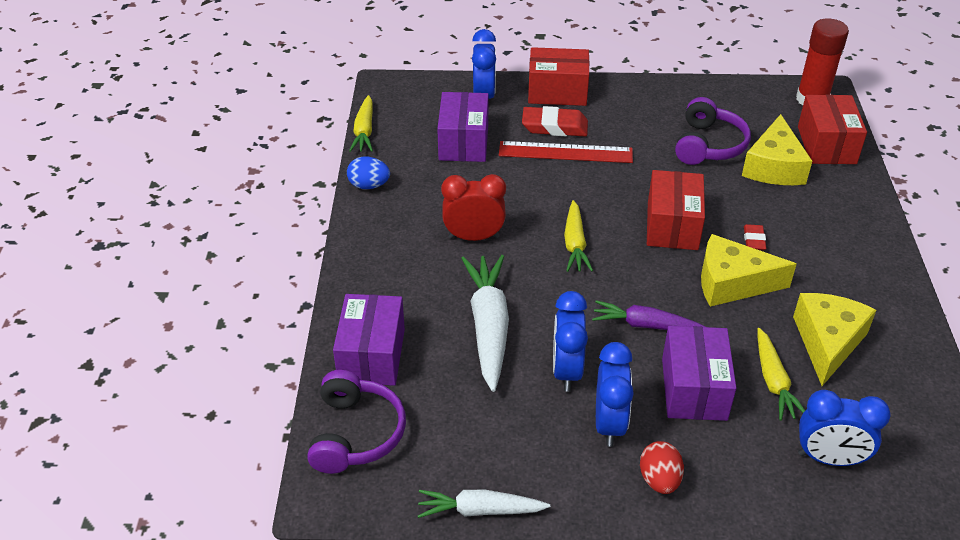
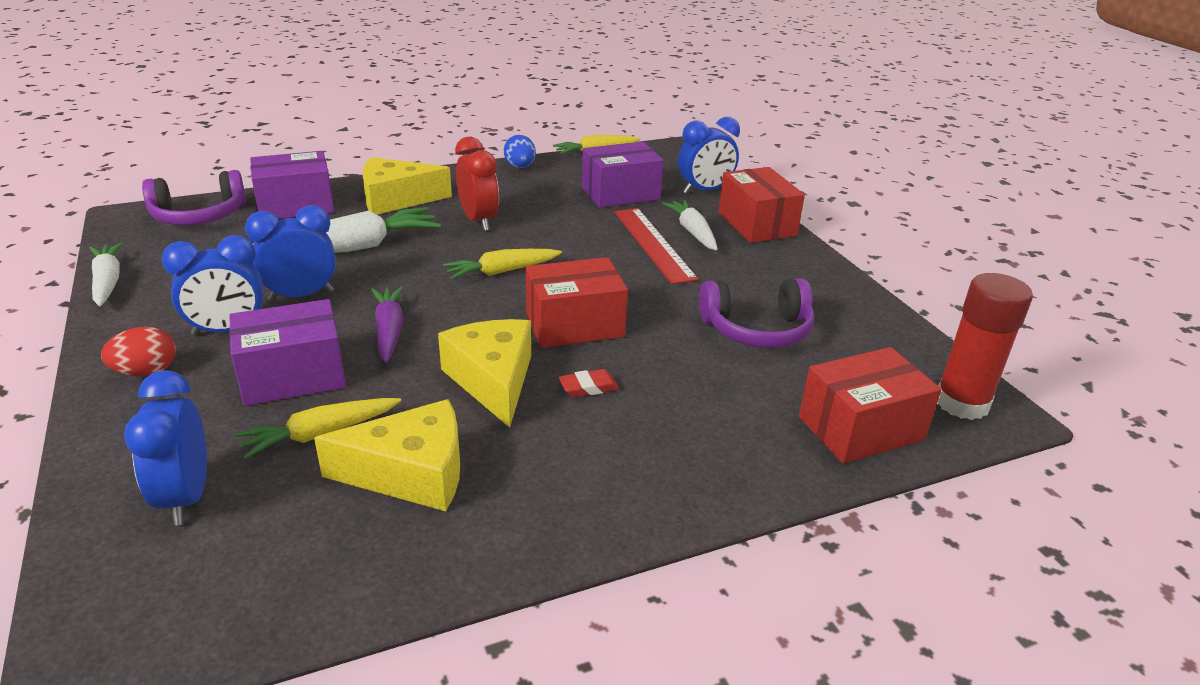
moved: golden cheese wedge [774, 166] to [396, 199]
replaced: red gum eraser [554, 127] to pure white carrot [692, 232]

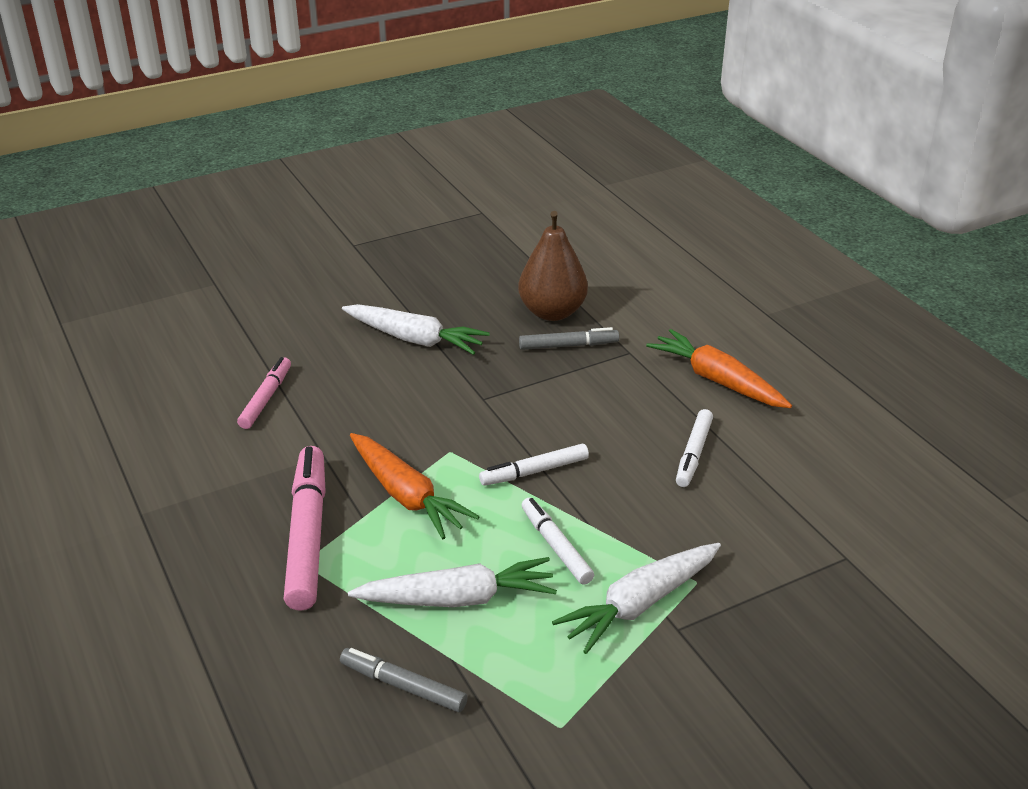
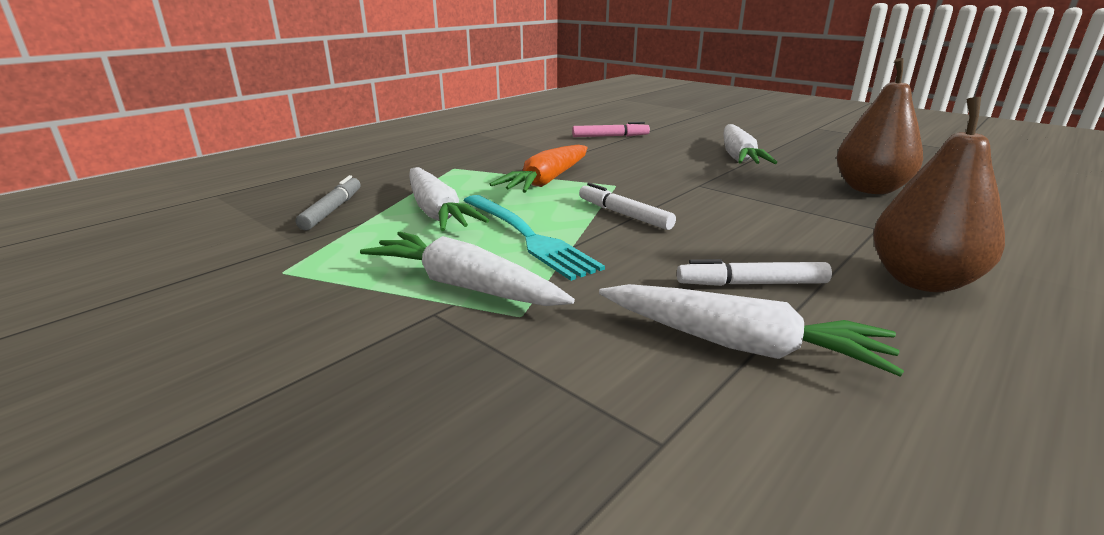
removed: rose-pink marker pen [308, 535]; ash-grey marker pen [568, 346]
added: pure white carrot [740, 345]
replaced: pure white marker pen [556, 546] to turquoise dinner fork [527, 236]; orange-coloured carrot [717, 380] to dark brown pear fruit [921, 281]

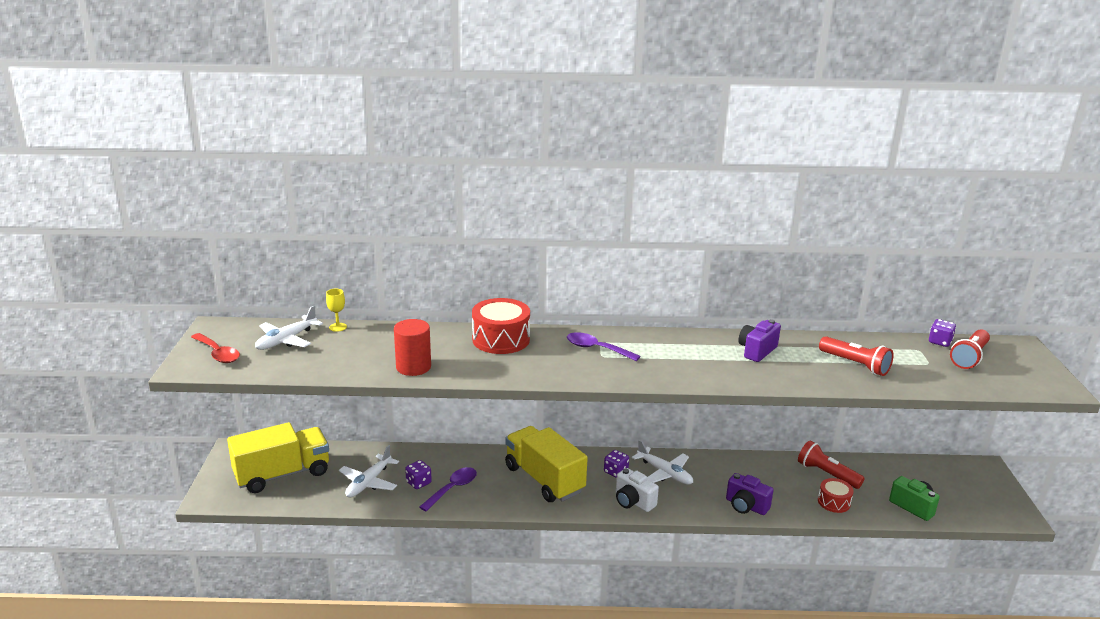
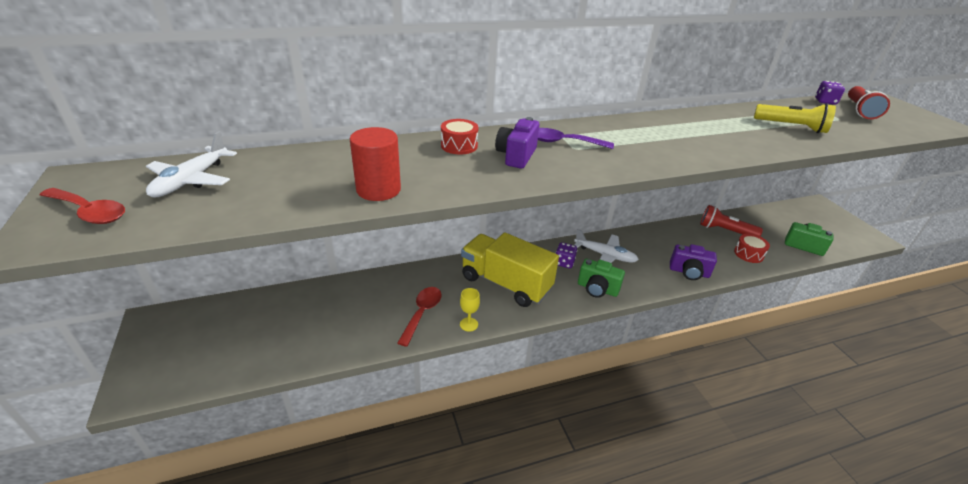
removed: golden toy truck [282, 474]; pure white aeroplane [368, 482]; purple game die [418, 483]
moved: golden wine glass [338, 327] to [469, 324]; purple photo camera [757, 351] to [516, 156]
recoloured: purple tablespoon [452, 489] to red tablespoon [422, 313]; pure white photo camera [633, 502] to green photo camera [597, 289]; red torch [855, 364] to golden torch [791, 127]
resized: red snare drum [501, 339] = [459, 146] x0.57

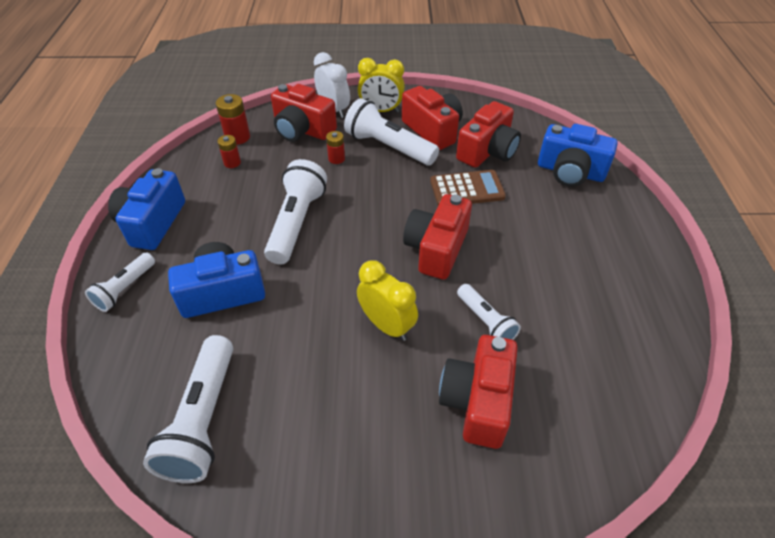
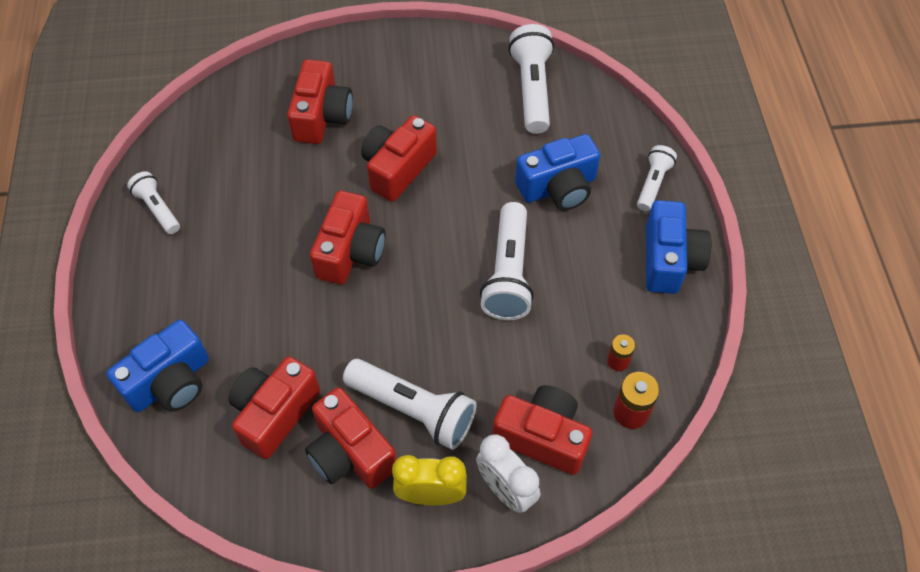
removed: red AA battery [336, 159]; dark brown adding machine [467, 189]
moved: pure white torch [485, 321] to [158, 209]
replaced: golden clock [387, 325] to red photo camera [398, 168]
turned: blue photo camera [570, 172] = [170, 382] 120 degrees clockwise

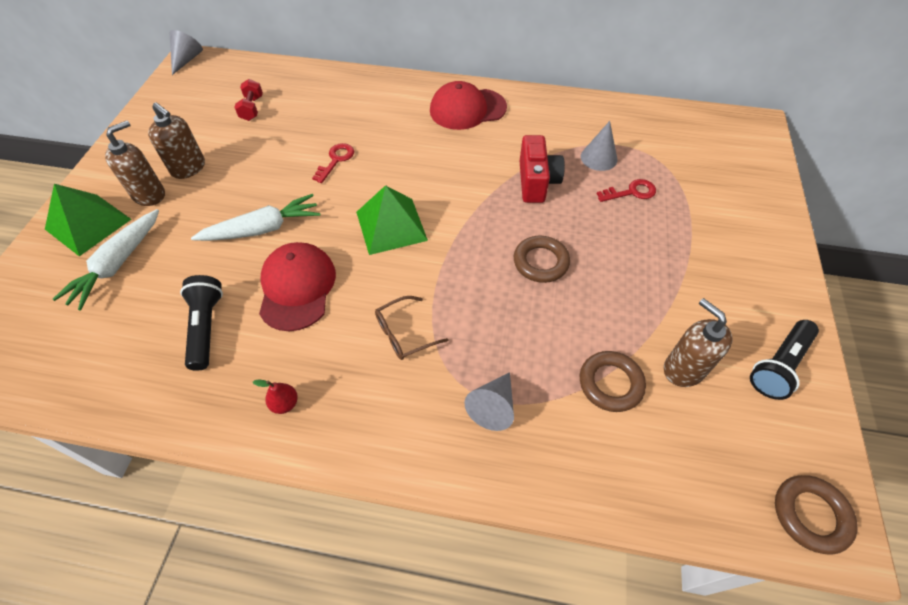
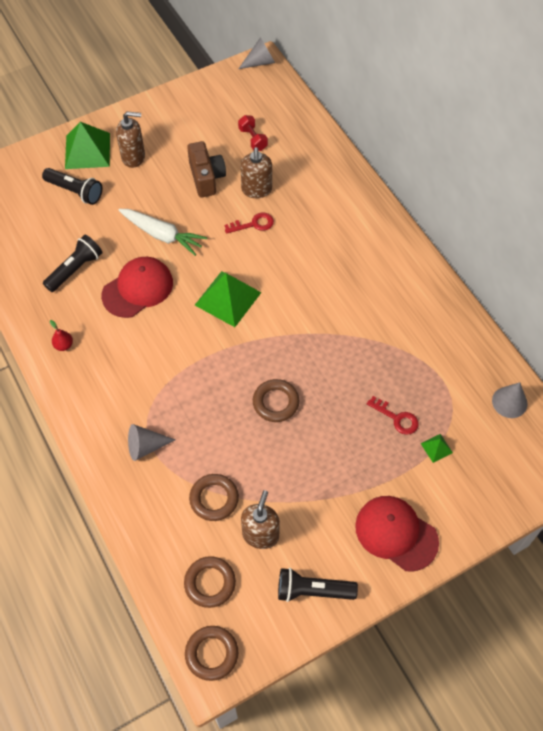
removed: dark brown glasses [404, 334]; red photo camera [536, 182]
added: dark brown hoop [210, 583]; dark brown photo camera [206, 178]; green solid pyramid [436, 448]
moved: dark brown soap dispenser [188, 168] to [256, 190]; red peaked cap [467, 109] to [396, 533]; ash-grey cone [598, 158] to [509, 402]
replaced: pure white carrot [117, 265] to black torch [75, 191]
turned: red free weight [252, 108] = [253, 139] 75 degrees counterclockwise

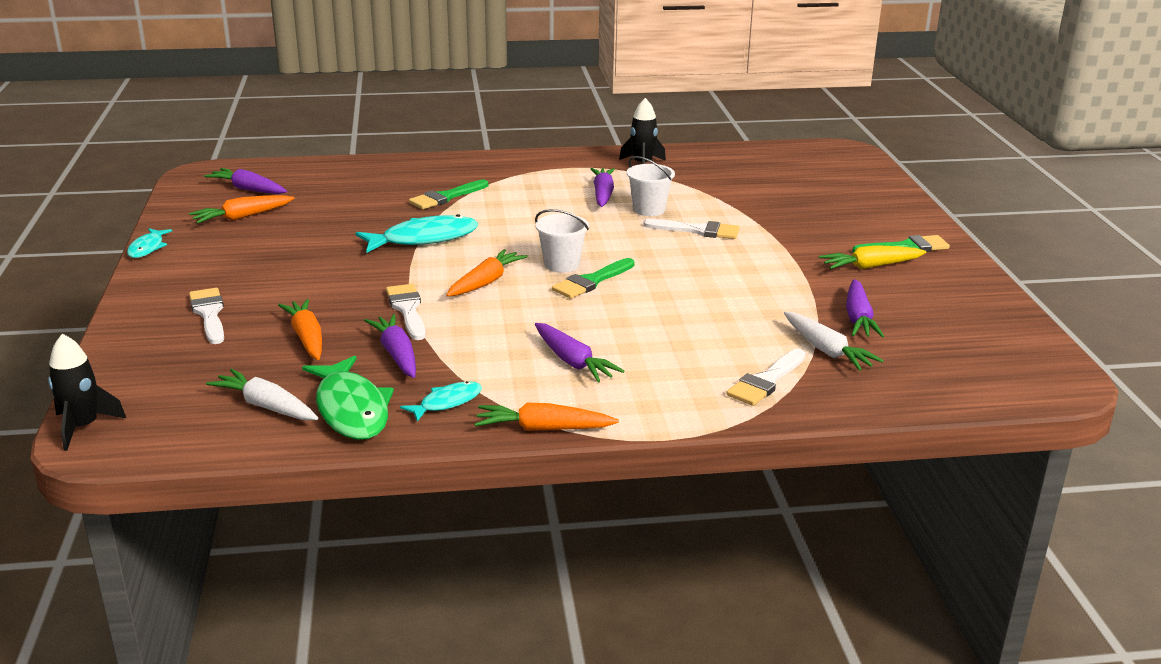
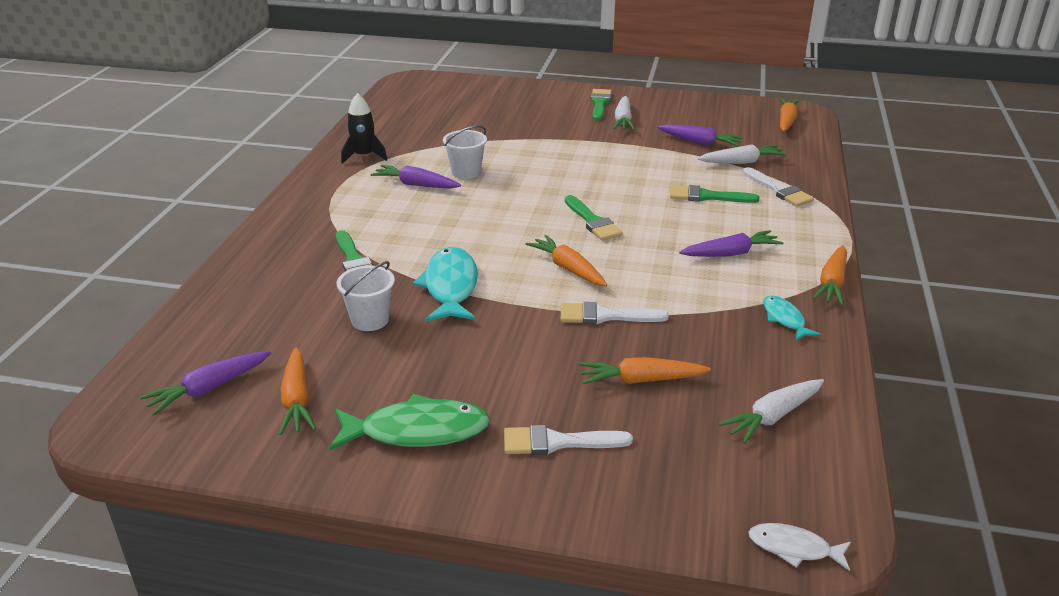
removed: turquoise fish figure [147, 248]; purple carrot [397, 354]; pure white paint brush [698, 230]
added: green paint brush [706, 196]; orange-coloured carrot [786, 121]
moved: green fish figure [351, 409] to [417, 431]; pure white pail [561, 264] to [370, 320]
replaced: black rocket [83, 427] to pure white fish figure [794, 548]
recoloured: golden carrot [870, 266] to pure white carrot [623, 120]

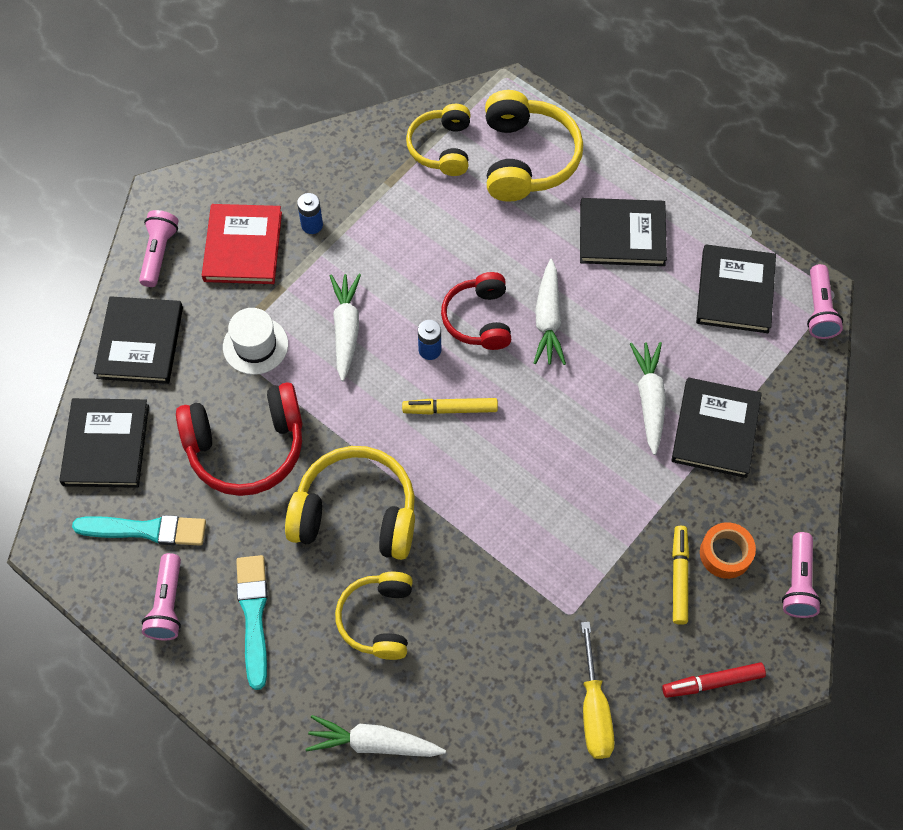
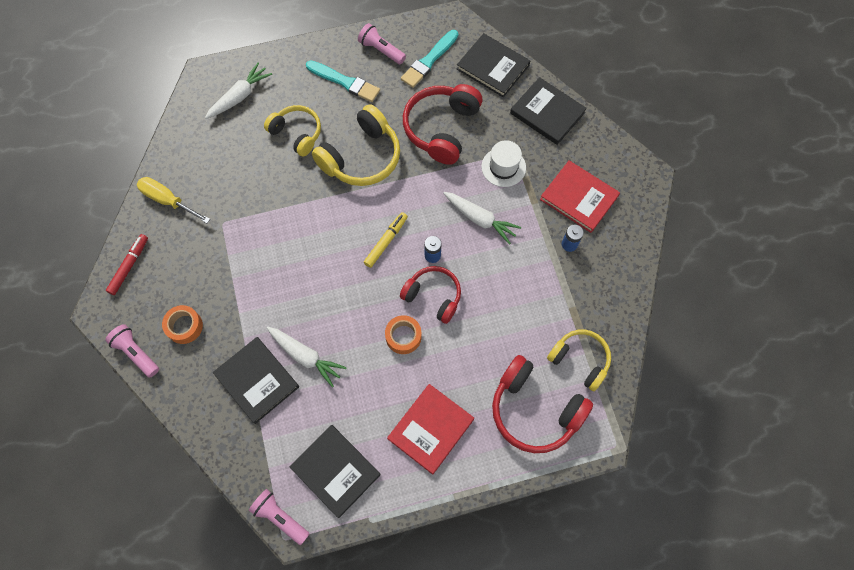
removed: rose-pink torch [159, 254]; golden marker pen [679, 577]
replaced: pure white carrot [548, 319] to orange-coloured roll of tape [403, 336]
recoloured: golden headphones [526, 158] to red headphones [534, 410]; black hardback [622, 234] to red hardback [431, 429]

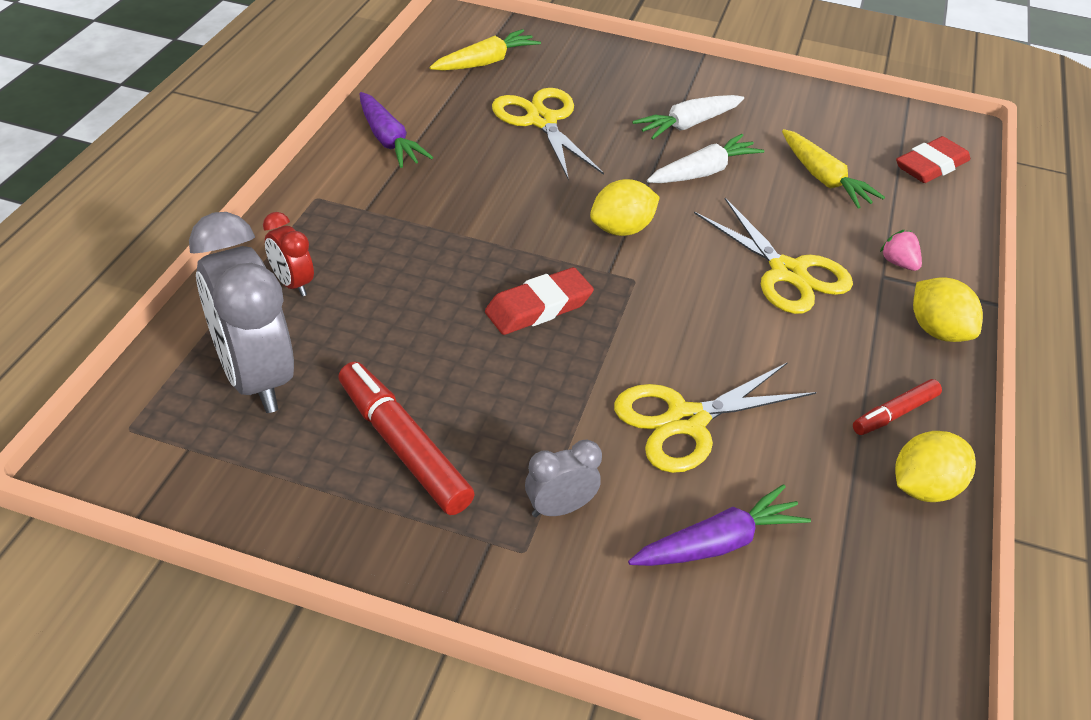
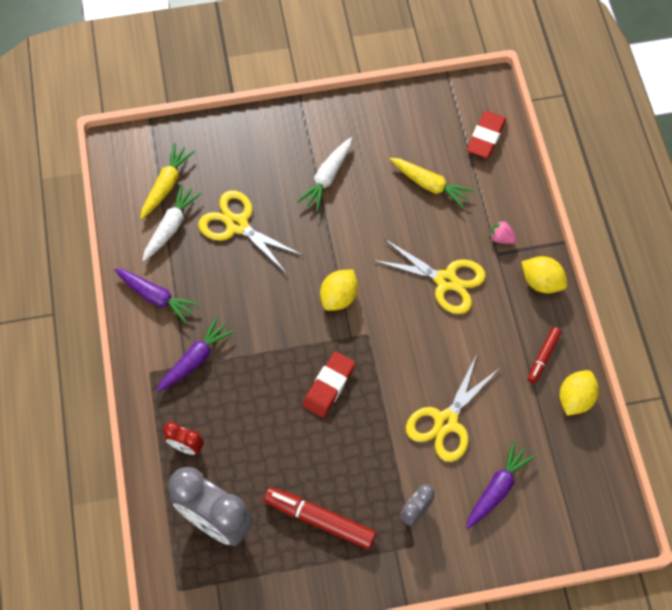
added: purple carrot [195, 359]
moved: pure white carrot [703, 172] to [171, 226]

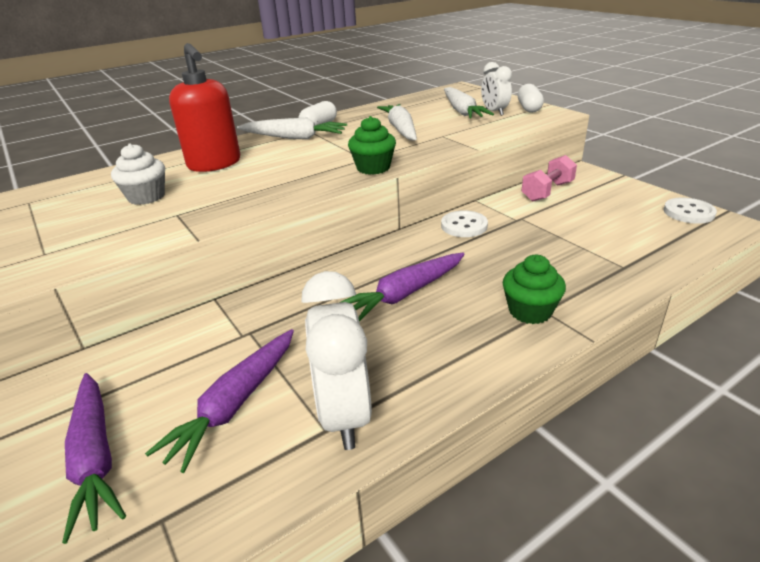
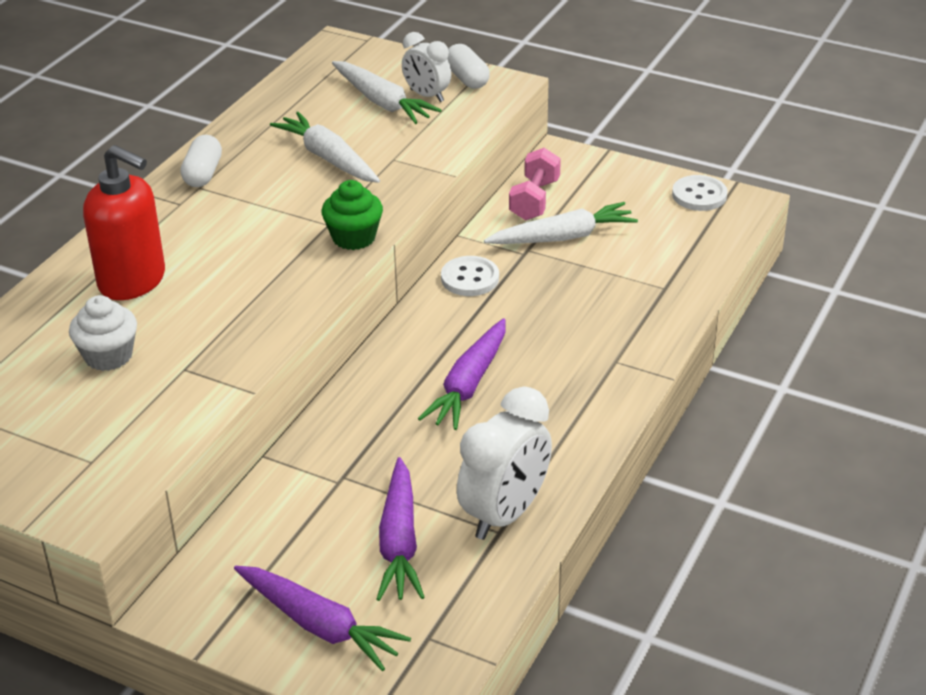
removed: green cupcake [530, 311]
moved: pure white carrot [294, 138] to [563, 237]
turned: pure white clock [344, 414] = [504, 514] 105 degrees counterclockwise

